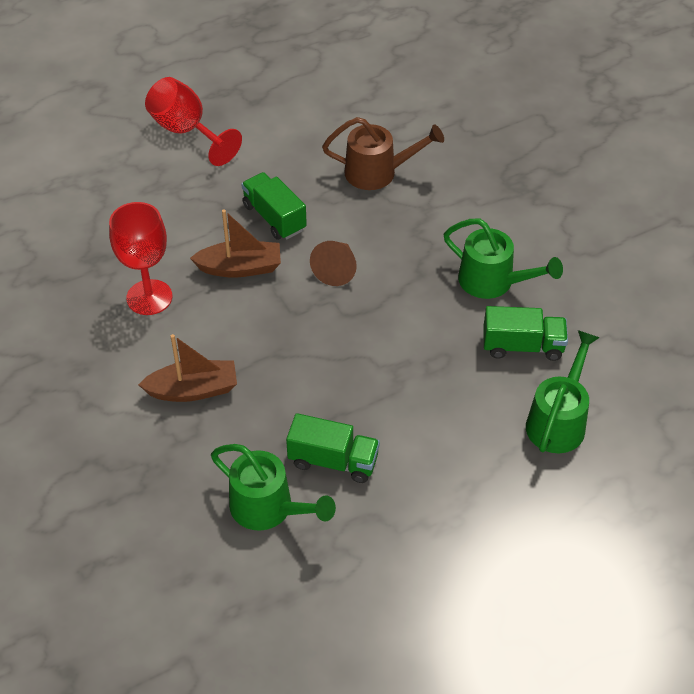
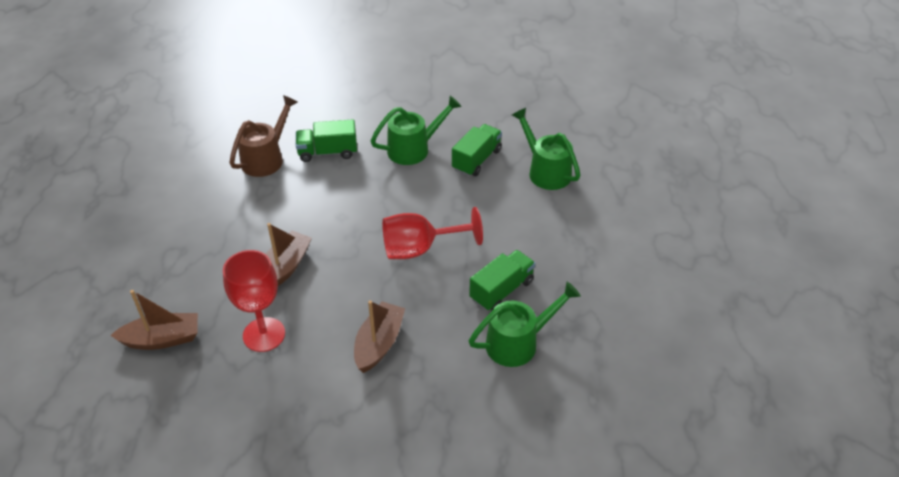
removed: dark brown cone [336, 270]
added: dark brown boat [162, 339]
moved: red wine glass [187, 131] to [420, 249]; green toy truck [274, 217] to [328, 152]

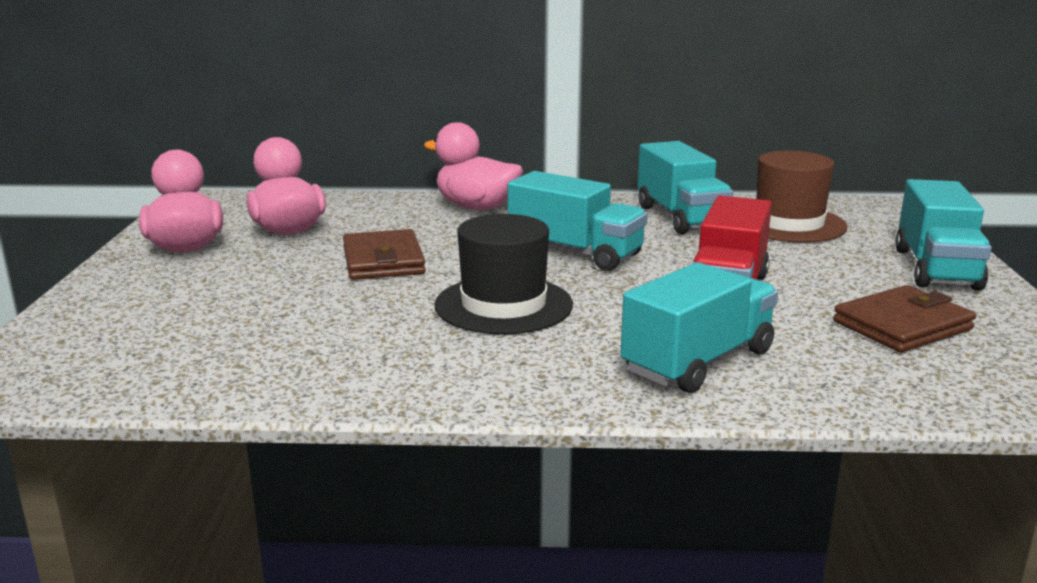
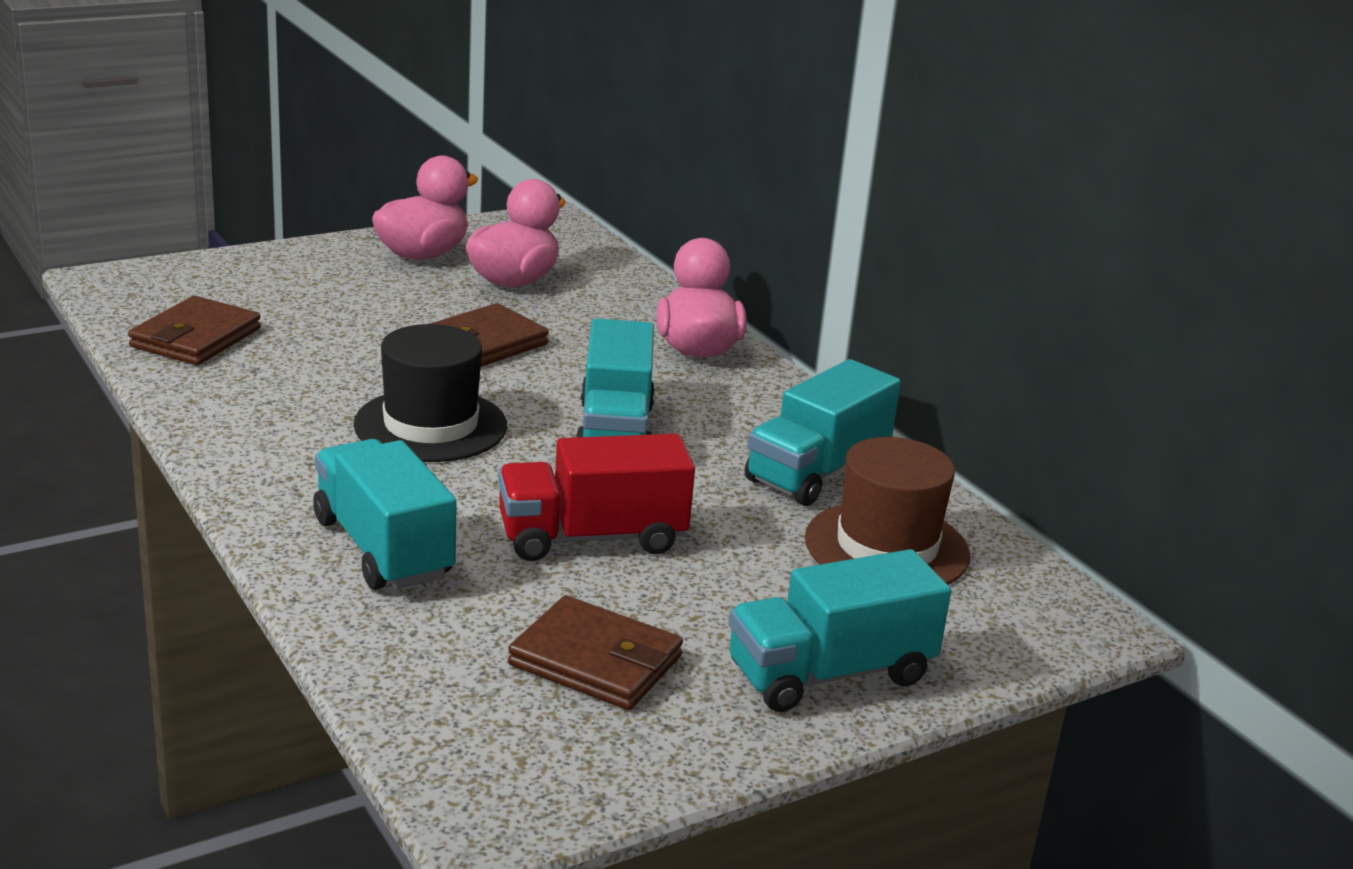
added: dark brown wallet [195, 338]
turned: turquoise toy truck [698, 362] = [383, 548] 135 degrees counterclockwise

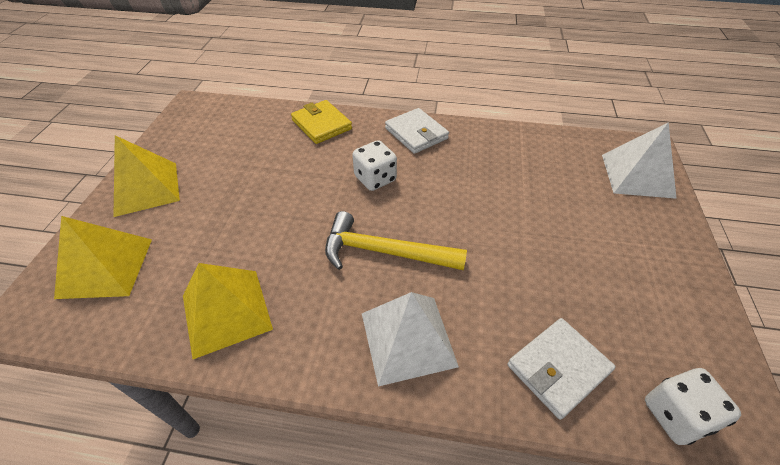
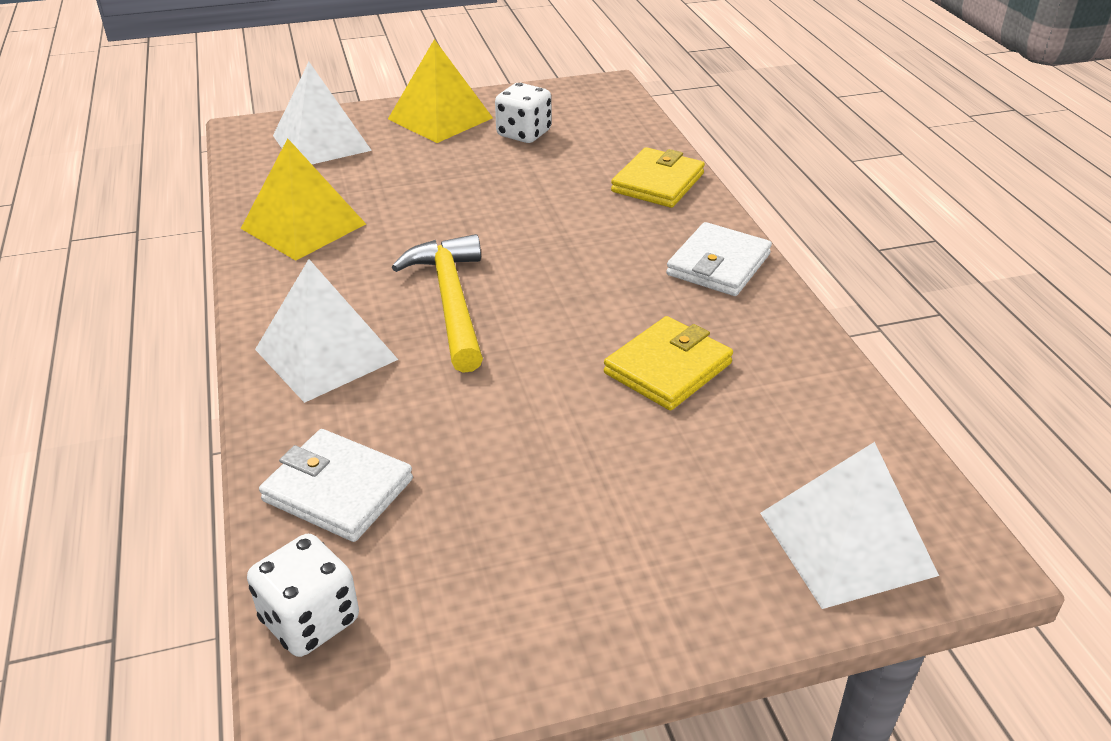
added: golden wallet [667, 368]
moved: pure white game die [375, 179] to [524, 134]
recoloured: golden solid pyramid [105, 267] to pure white solid pyramid [321, 142]

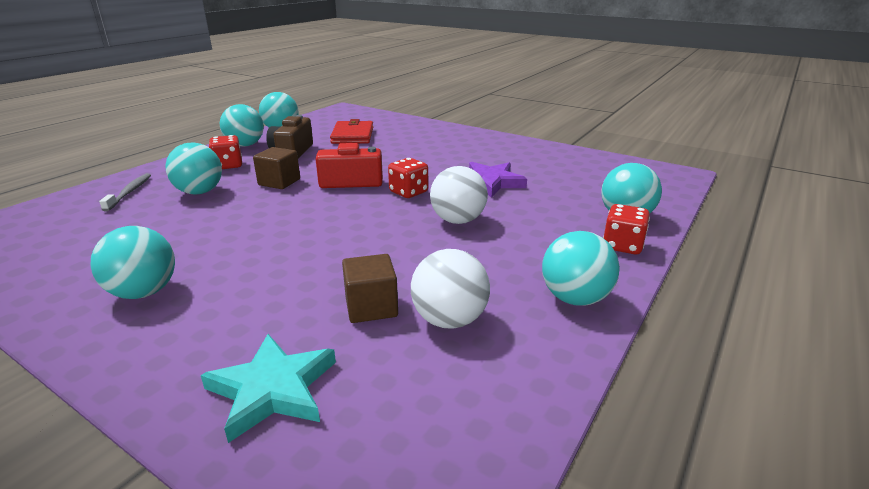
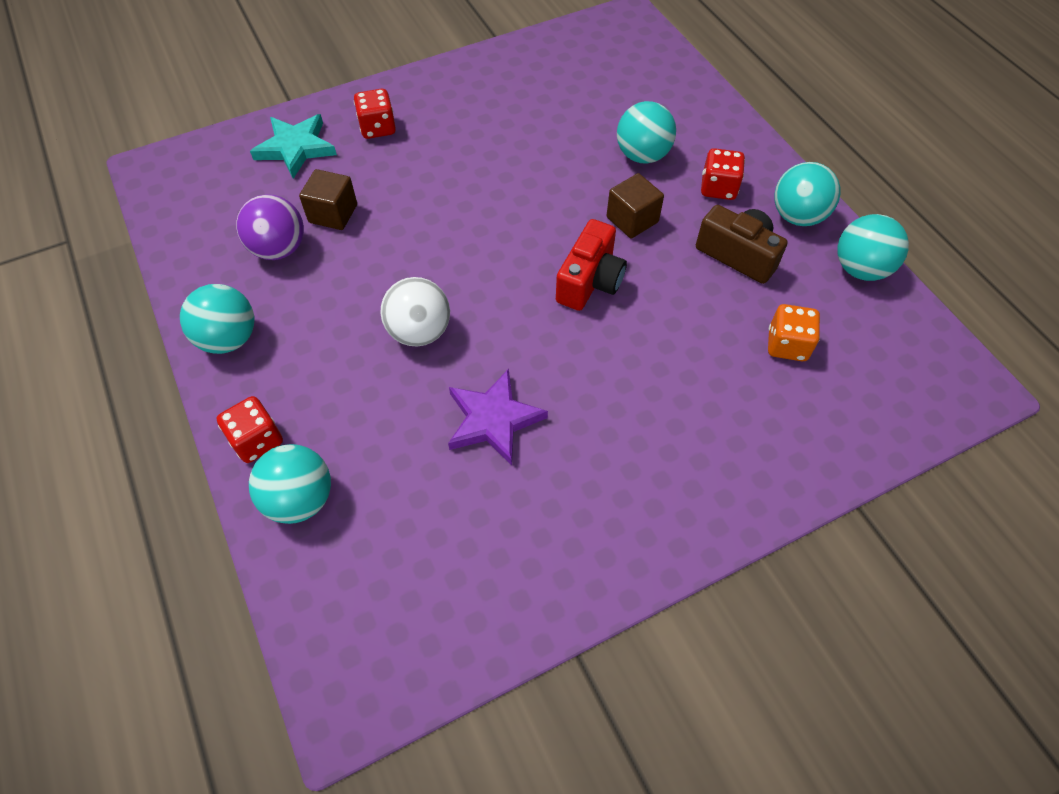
removed: turquoise sphere [144, 292]; ash-grey tooth brush [129, 192]
moved: red game die [408, 192] to [377, 128]
replaced: red wallet [352, 135] to orange-coloured game die [787, 345]
recoloured: pure white sphere [449, 320] to purple sphere [279, 249]

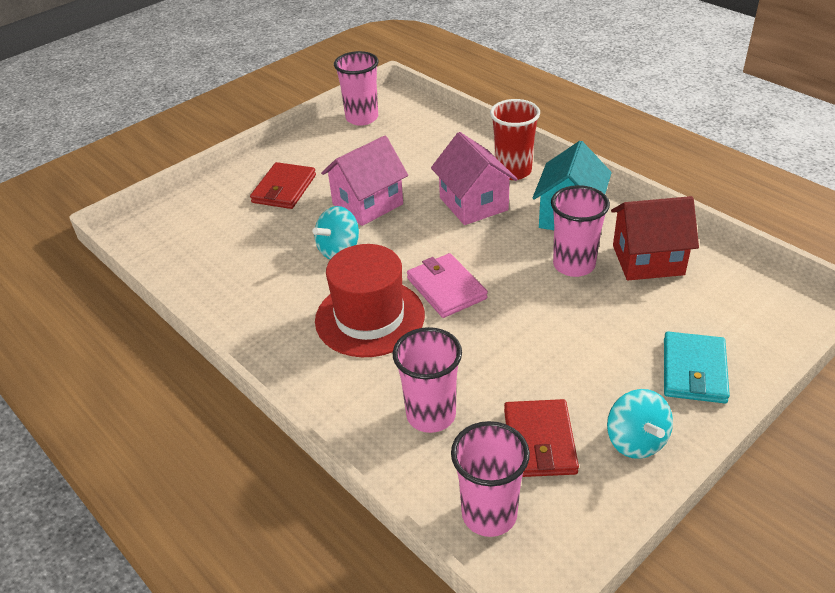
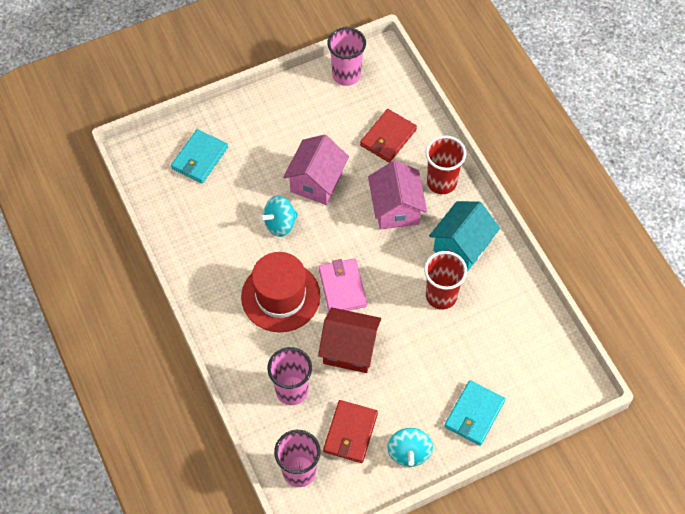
added: turquoise wallet [200, 158]
moved: red wallet [284, 189] to [388, 137]; red cottage [648, 260] to [349, 349]
recoloured: rose-pink tumbler [574, 265] to red tumbler [441, 296]
turned: rose-pink cottage [368, 204] = [316, 182] 45 degrees counterclockwise

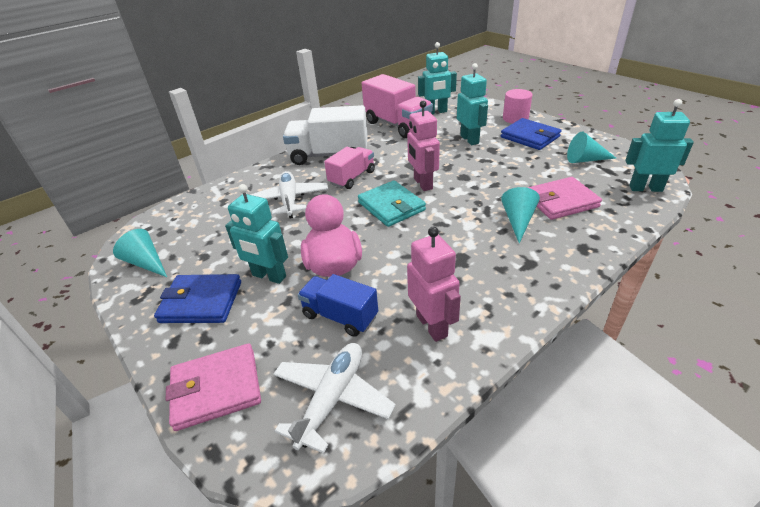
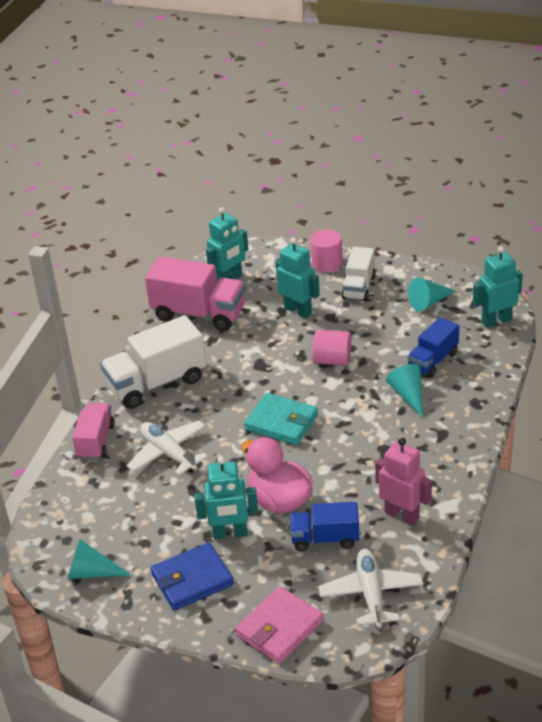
removed: rose-pink toy robot [422, 184]
added: rose-pink cylinder shape [332, 360]
moved: rose-pink toy truck [352, 178] to [96, 441]
replaced: blue wallet [530, 137] to pure white toy truck [359, 287]; rose-pink wallet [561, 201] to blue toy truck [433, 361]

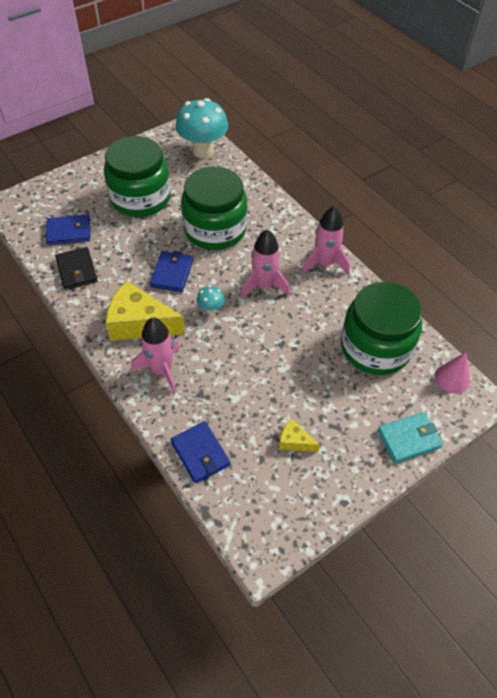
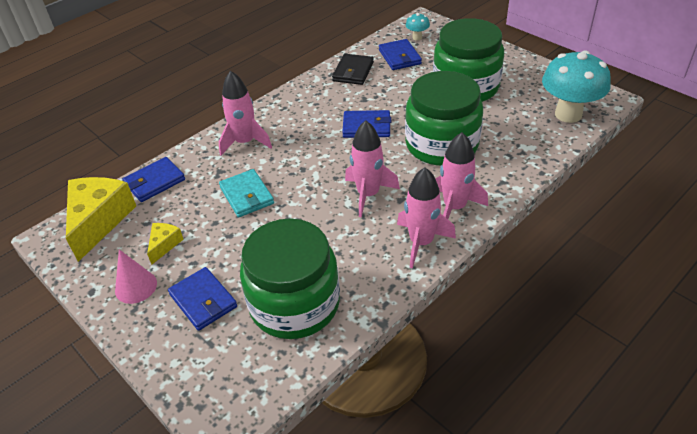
added: blue wallet [203, 300]; rose-pink rocket [454, 207]
moved: golden cheese wedge [140, 323] to [99, 221]; turquoise fungus [211, 309] to [417, 37]; turquoise wallet [408, 439] to [246, 195]; rose-pink cone [452, 378] to [136, 286]
turned: black wallet [77, 270] = [353, 72] 45 degrees counterclockwise

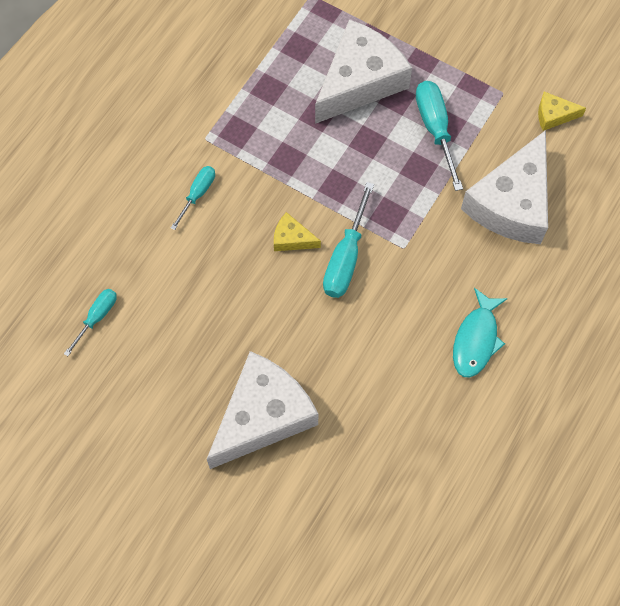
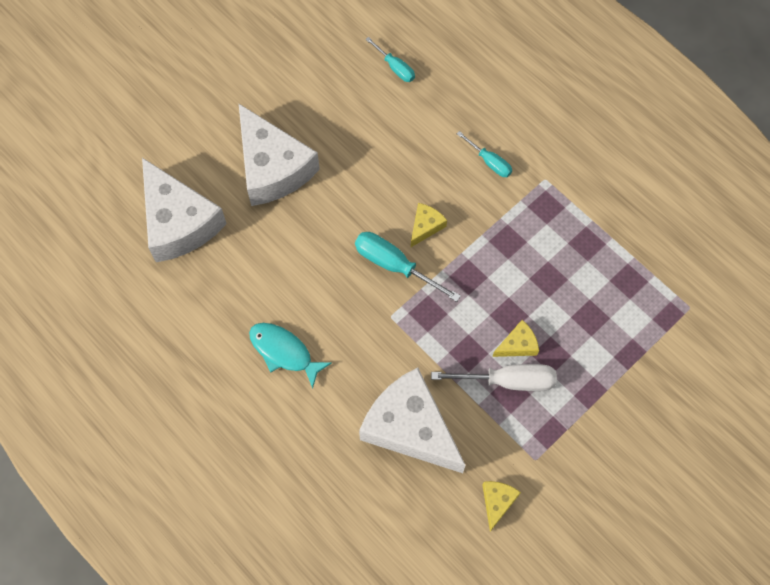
added: golden cheese wedge [517, 345]
moved: pure white cheese wedge [359, 81] to [178, 222]
recoloured: turquoise screwdriver [435, 128] to pure white screwdriver [509, 381]

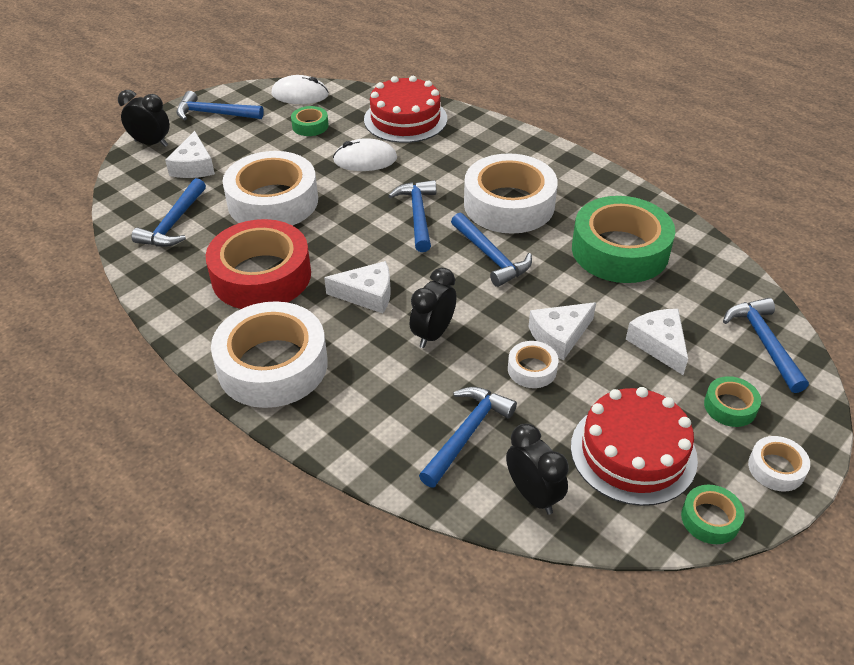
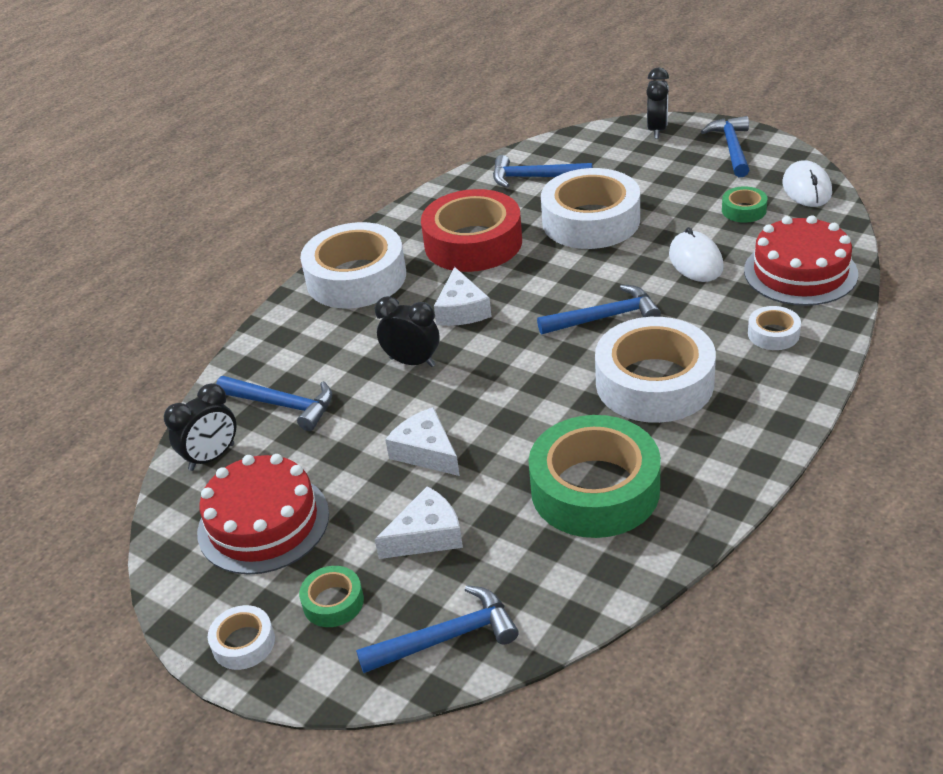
removed: pure white cheese wedge [194, 166]; blue claw hammer [490, 256]; green roll of tape [710, 519]
moved: pure white roll of tape [532, 369] to [773, 334]

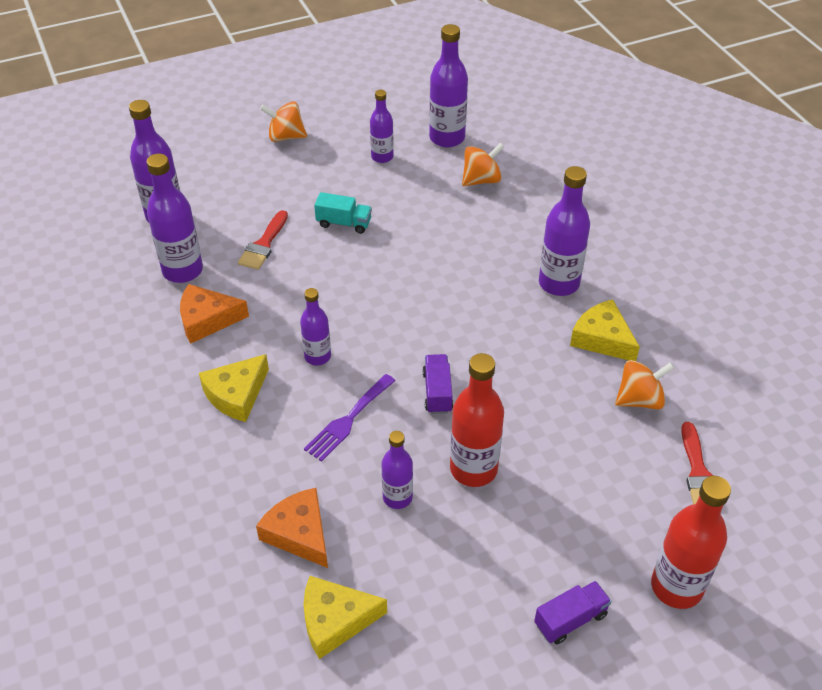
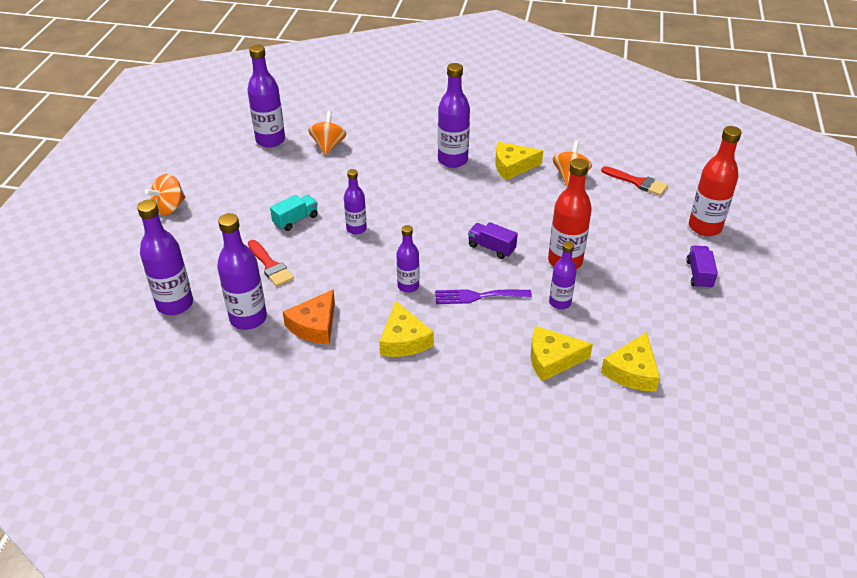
moved: purple flask [382, 157] to [356, 229]
recoloured: orange-coloured cheese wedge [299, 533] to golden cheese wedge [552, 359]
turned: purple dinner fork [348, 420] = [478, 296] 105 degrees clockwise

